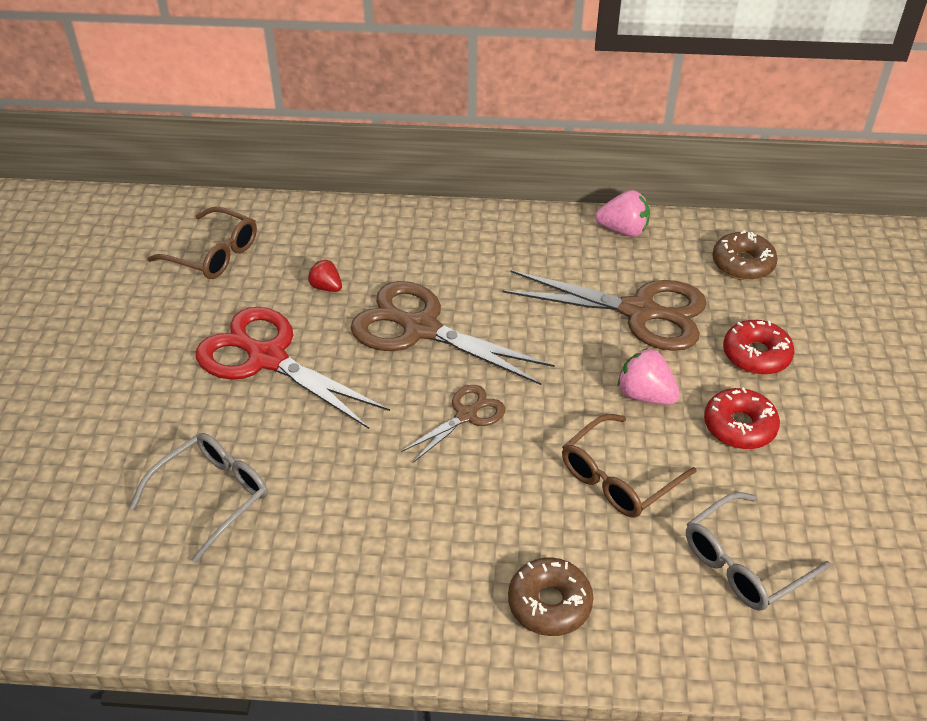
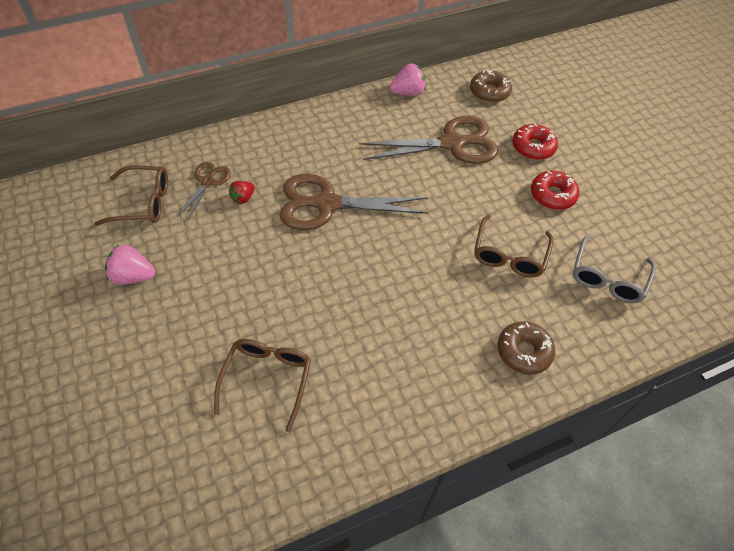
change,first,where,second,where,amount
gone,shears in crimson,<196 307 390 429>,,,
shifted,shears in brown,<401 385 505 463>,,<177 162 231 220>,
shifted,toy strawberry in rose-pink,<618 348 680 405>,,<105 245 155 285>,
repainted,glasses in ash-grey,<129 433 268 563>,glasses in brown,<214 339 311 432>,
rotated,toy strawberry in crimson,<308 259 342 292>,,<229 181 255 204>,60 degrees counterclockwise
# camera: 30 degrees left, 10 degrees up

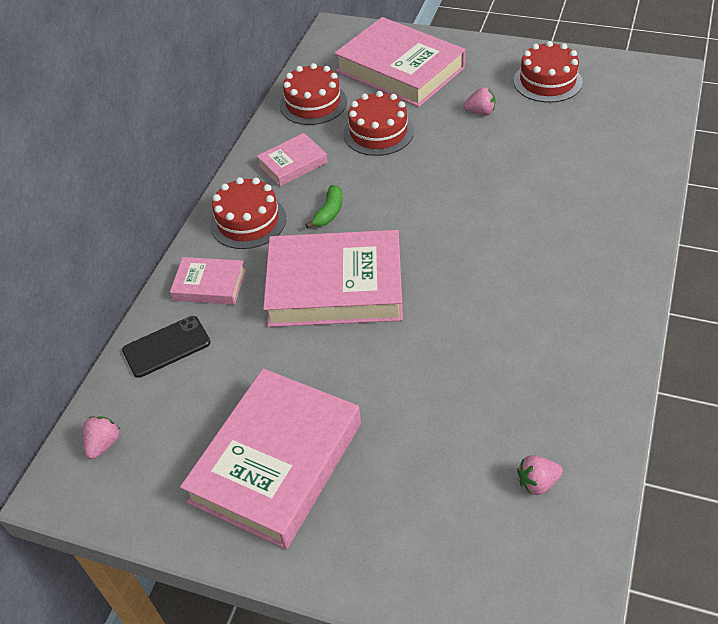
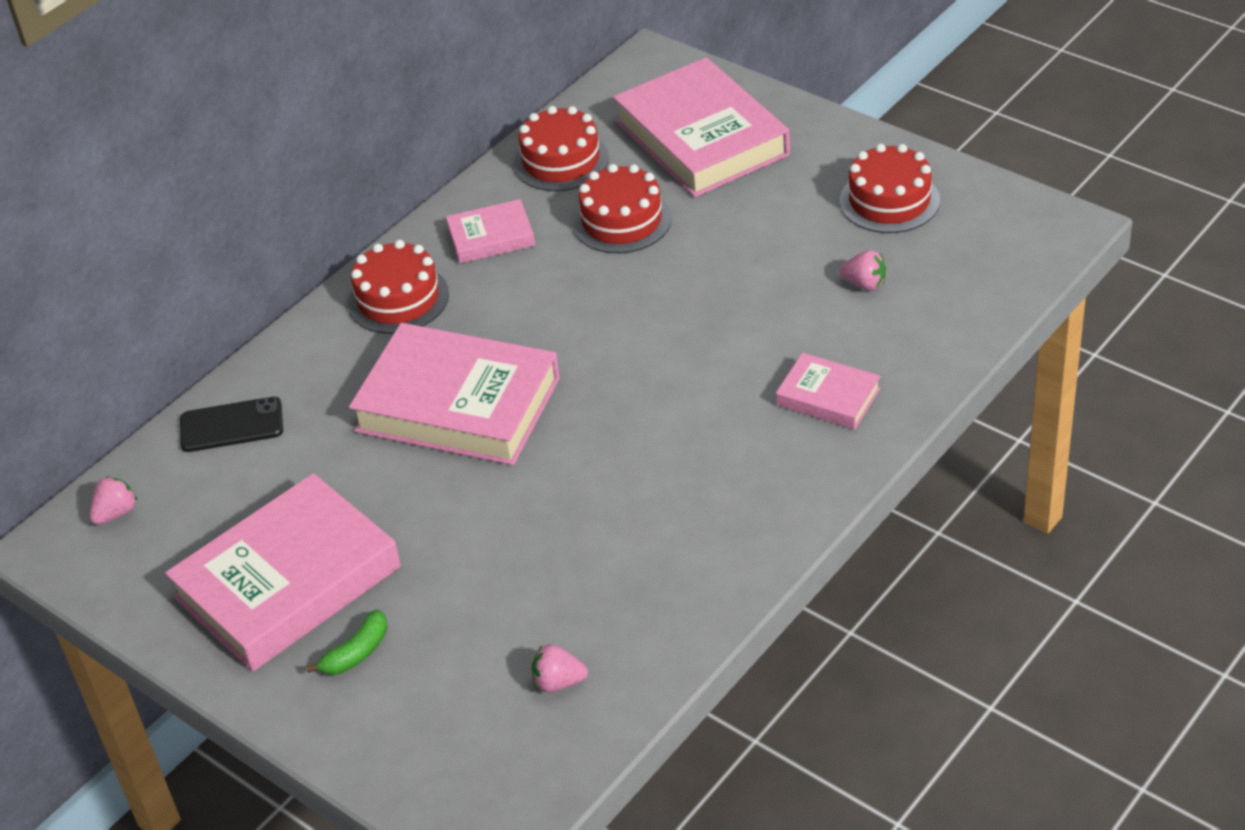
change,first,where,second,where,amount
shifted,book in rose-pink,<170 257 246 305>,,<776 353 881 429>,
shifted,banana in leaf-green,<305 185 343 229>,,<306 610 388 675>,
shifted,toy strawberry in rose-pink,<464 87 495 115>,,<839 250 886 291>,
# camera: 20 degrees right, 5 degrees down

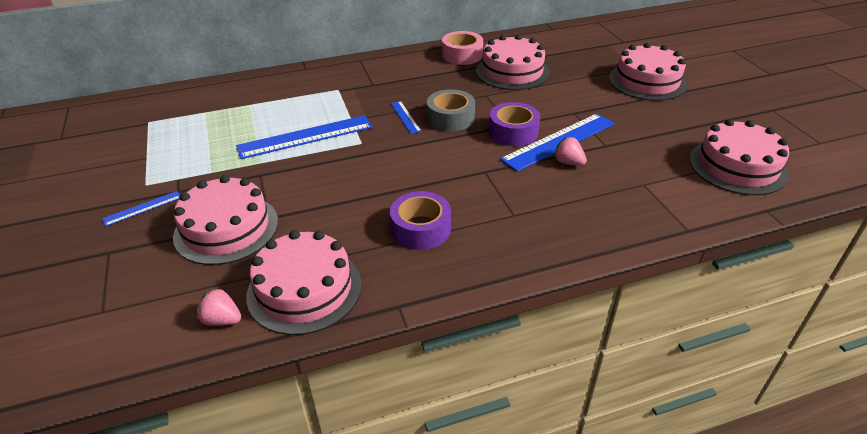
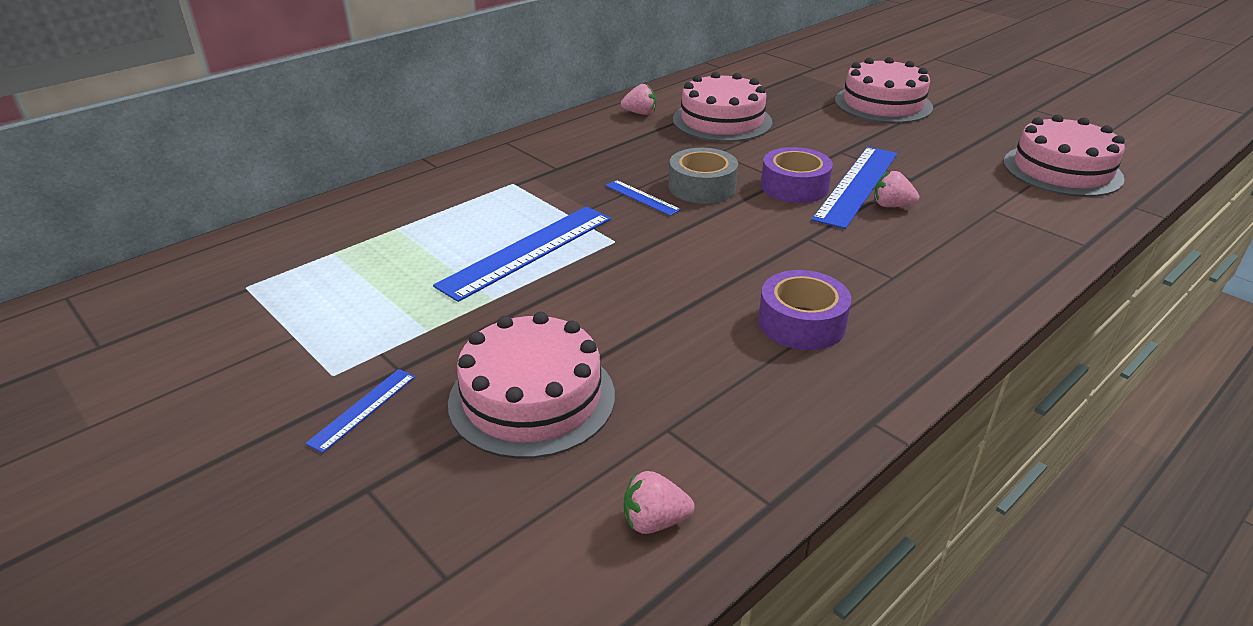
change,first,where,second,where,amount
gone,layer cake in rose-pink,<246 230 362 335>,,,
swapped,tape in rose-pink,<442 31 483 65>,toy strawberry in rose-pink,<621 84 656 115>,
# camera: 25 degrees left, 5 degrees down

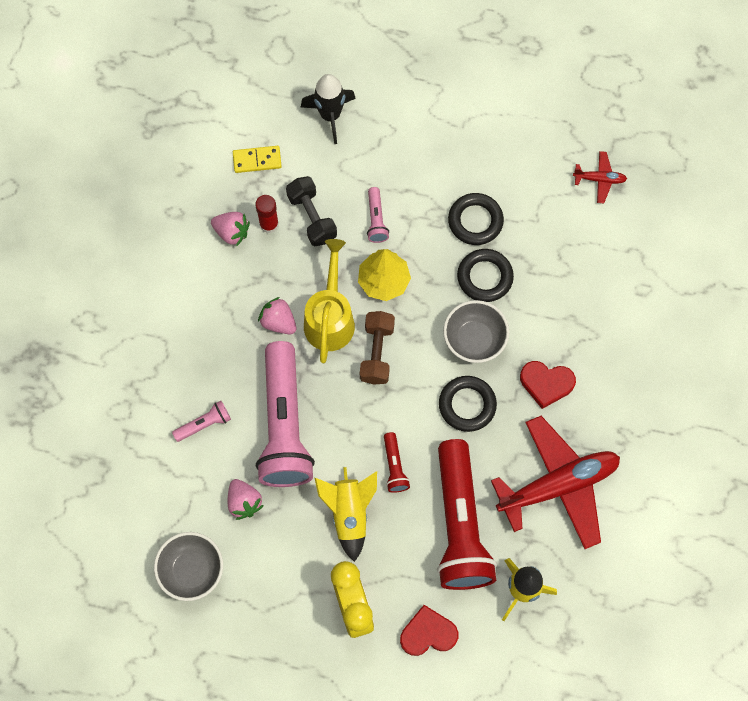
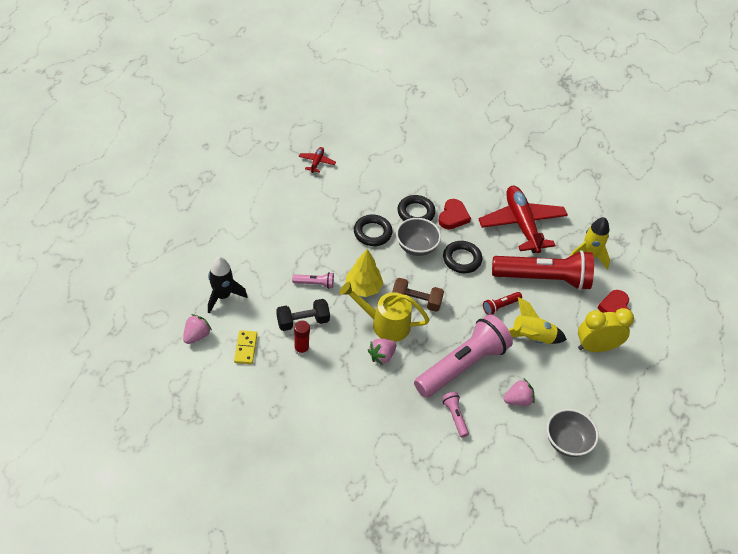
change,first,where,second,where,amount
shifted,toy strawberry in rose-pink,<211 212 250 247>,,<183 314 212 344>,
shifted,hoop in black,<448 193 504 245>,,<397 195 436 221>,
rotated,torch in rose-pink,<256 341 315 487>,,<414 314 513 398>,45 degrees counterclockwise
rotated,torch in crimson,<384 432 410 493>,,<483 292 522 315>,150 degrees clockwise
# camera: 85 degrees left, 20 degrees down

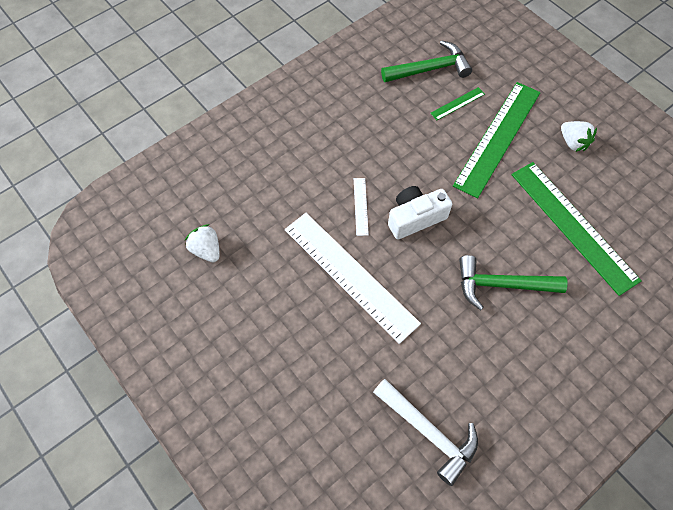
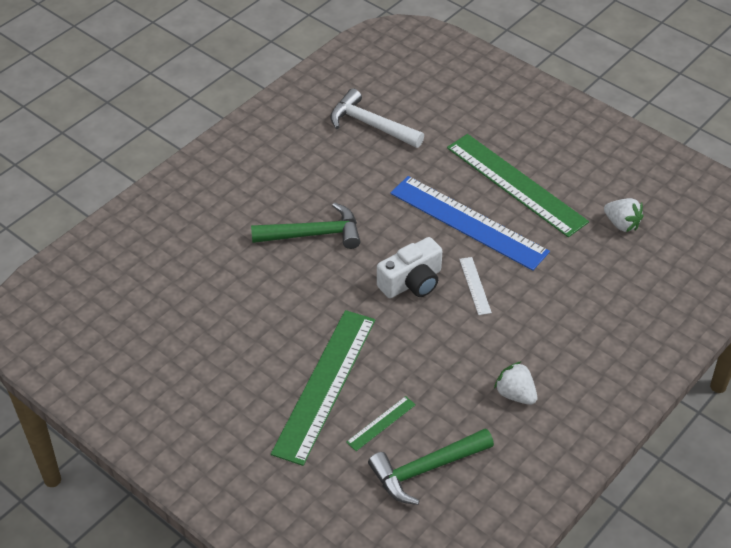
change,first,where,second,where,amount
shifted,measuring stick in leaf-green,<512 162 642 296>,,<447 134 589 237>,
shifted,toy strawberry in white,<561 121 597 152>,,<494 361 537 405>,
repainted,measuring stick in white,<285 213 421 344>,measuring stick in blue,<390 176 550 271>,
# camera: 170 degrees right, 15 degrees down

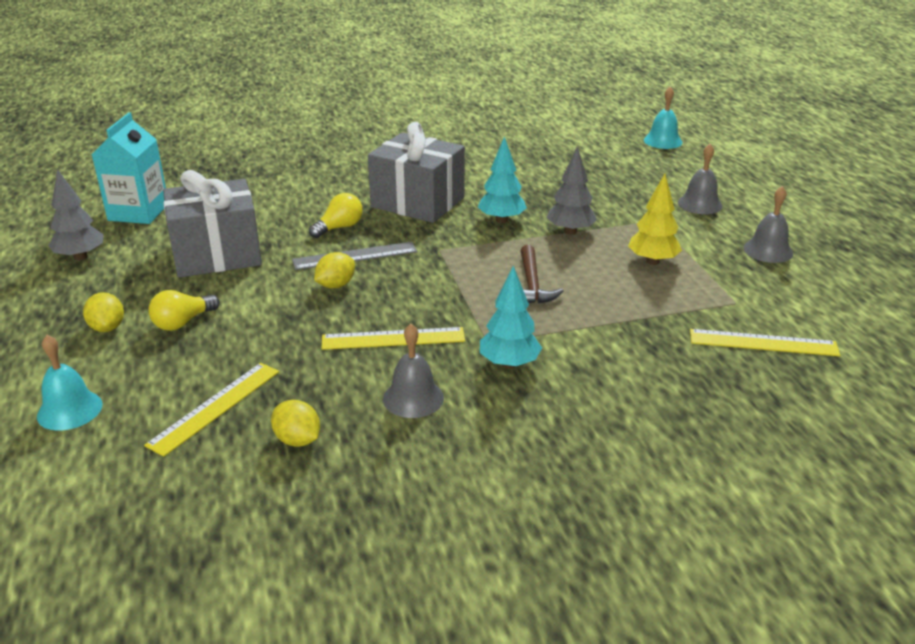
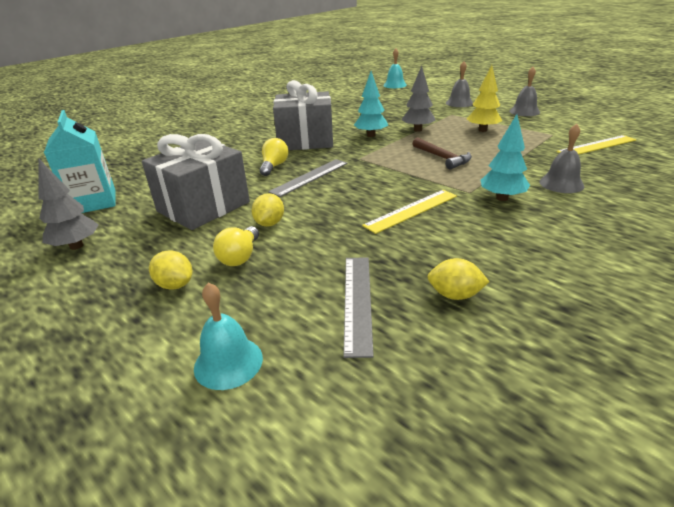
change,first,where,second,where,amount
shifted,lemon in yellow,<314 252 355 288>,,<252 193 284 227>,
shifted,bell in ash-grey,<383 324 444 418>,,<539 124 584 193>,
repainted,measuring stick in yellow,<144 363 279 457>,measuring stick in ash-grey,<344 257 374 358>,
# camera: 30 degrees left, 0 degrees up

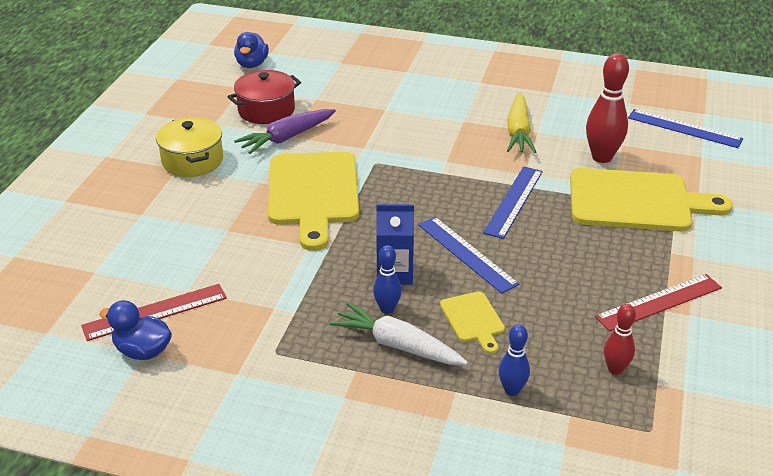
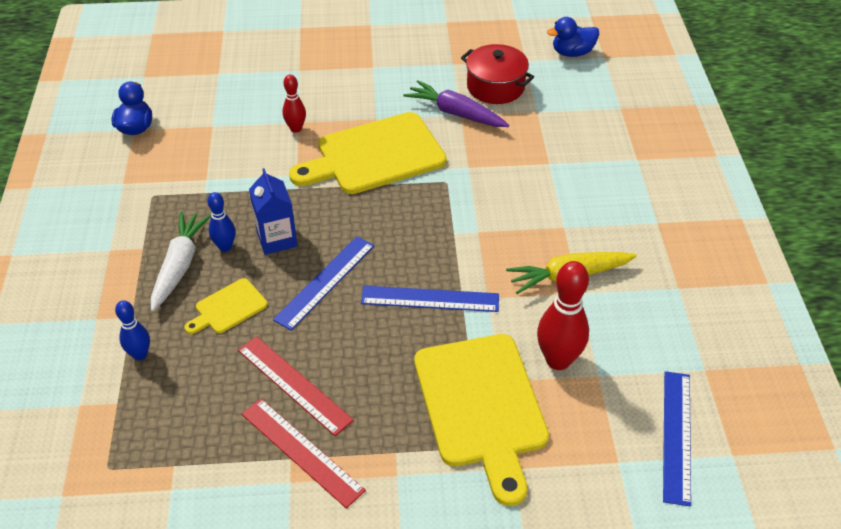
change,first,where,second,where,amount
gone,pot in yellow,<156 117 223 177>,,,
shifted,measuring stick in crimson,<81 284 227 341>,,<238 336 354 436>,
shifted,skittle in crimson,<604 304 636 375>,,<283 75 306 133>,
# camera: 70 degrees right, 10 degrees up

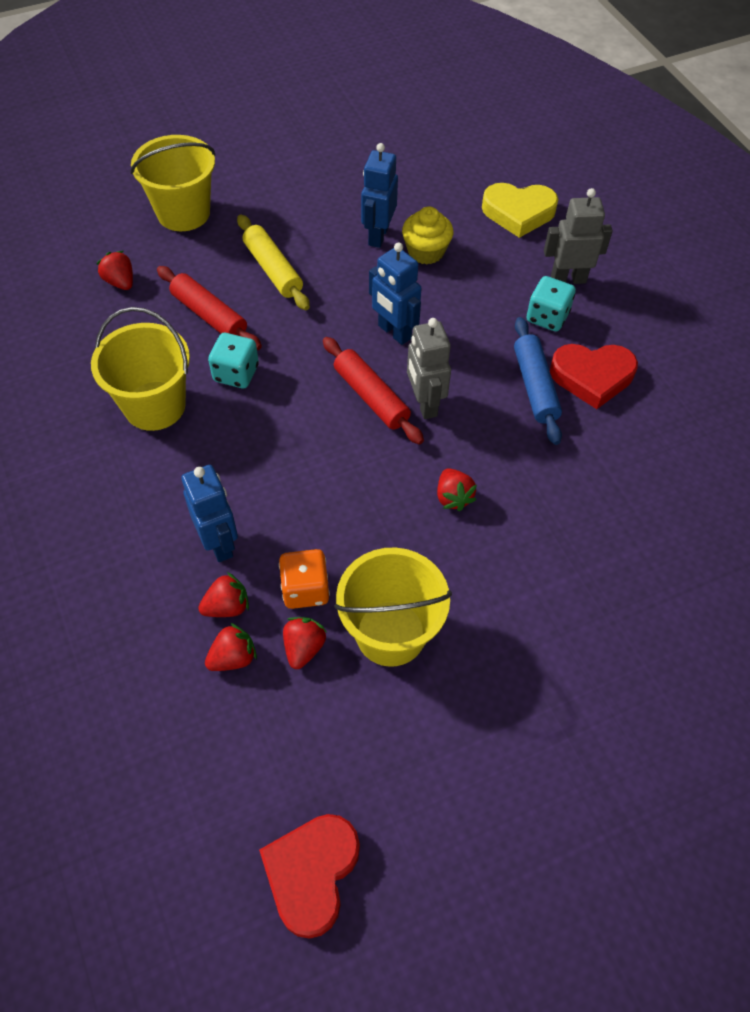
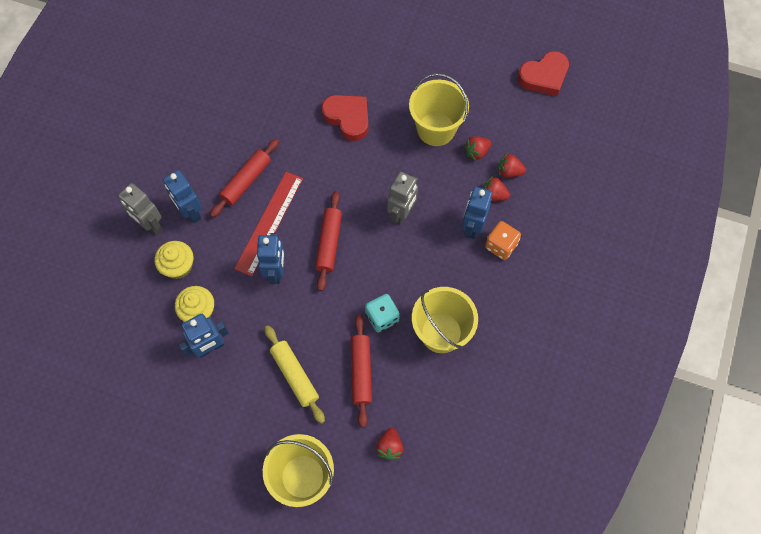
change,first,where,second,where,amount
gone,toy strawberry in crimson,<437 468 477 512>,,,
gone,love heart in yellow,<482 183 558 238>,,,
new,,,cupcake in yellow,<155 241 193 279>,
new,,,measuring stick in crimson,<234 172 303 277>,
shifted,game die in bright orange,<279 549 330 609>,,<485 221 521 260>,
shifted,robot in ash-grey,<407 318 451 419>,,<387 172 418 225>,
shifted,love heart in crimson,<550 344 638 409>,,<322 95 369 141>,
swapped,game die in teal,<526 276 576 332>,robot in blue,<163 170 202 224>,
repainted,rolling pin in blue,<514 317 562 445>,rolling pin in crimson,<210 139 279 217>,
rotated,rolling pin in yellow,<237 214 310 310>,,<265 326 325 424>,45 degrees counterclockwise
# camera: 135 degrees left, 10 degrees up

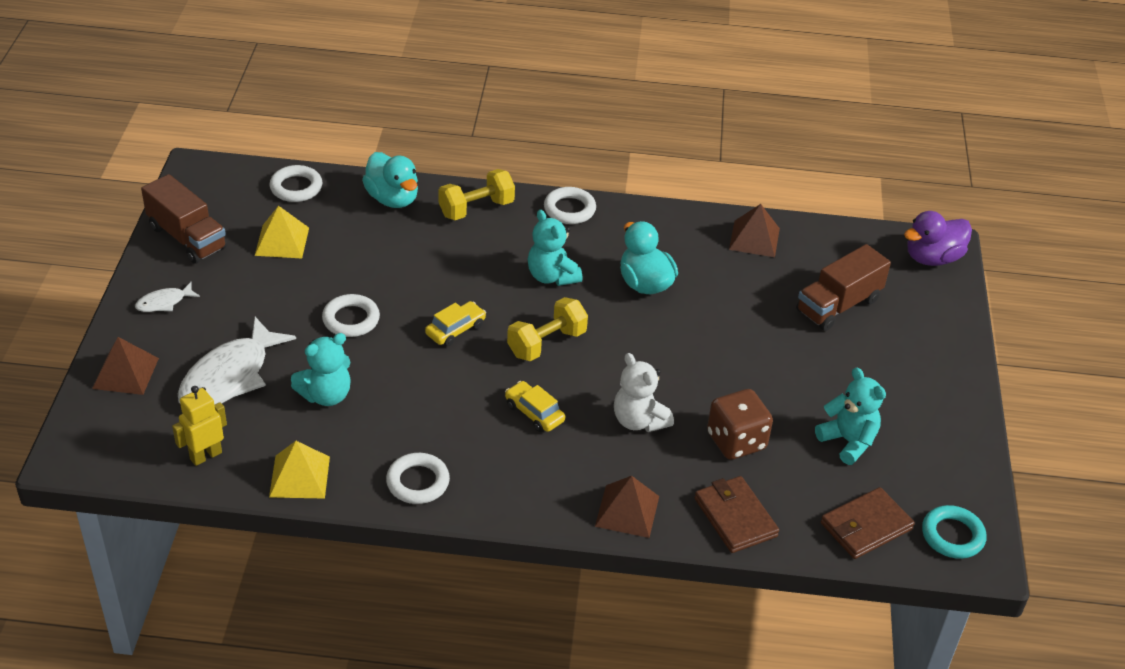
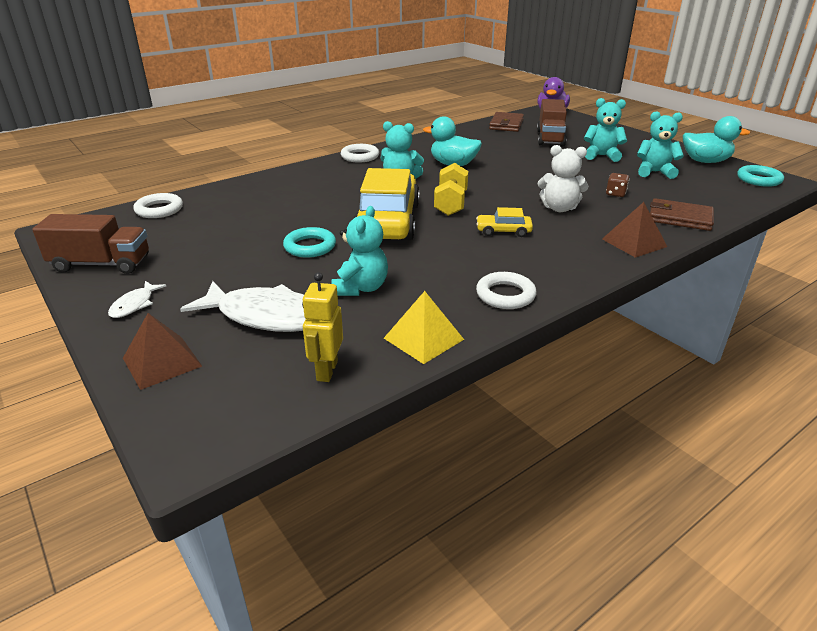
change,first,where,second,where,amount
gone,solid pyramid in yellow,<255 206 309 259>,,,
gone,dumbbell in yellow,<438 169 515 220>,,,
gone,solid pyramid in brown,<729 204 780 257>,,,
new,,,teddy in teal,<584 98 627 162>,
shifted,duck in teal,<362 152 418 208>,,<683 116 751 163>,
shifted,card wallet in brown,<821 487 915 559>,,<489 112 524 132>,
repainted,hoop in white,<322 294 380 337>,hoop in teal,<283 227 336 258>,
rotated,fish figure in white,<178 317 296 405>,,<180 281 306 332>,60 degrees counterclockwise
scaled,toy car in yellow,<425 301 486 346>,,<354 168 420 241>,x2.31
scaled,game die in brown,<707 389 773 460>,,<606 173 629 197>,x0.52
# camera: 40 degrees left, 10 degrees down

